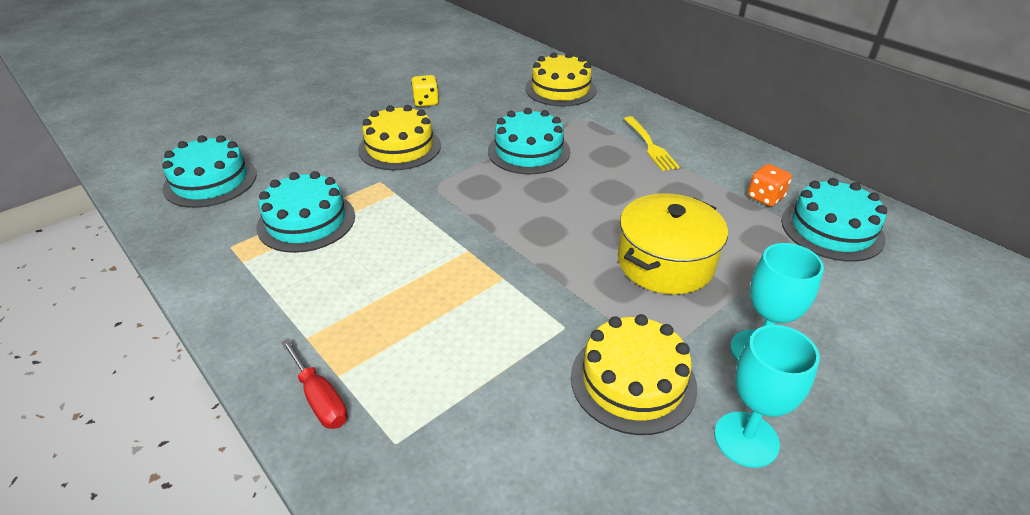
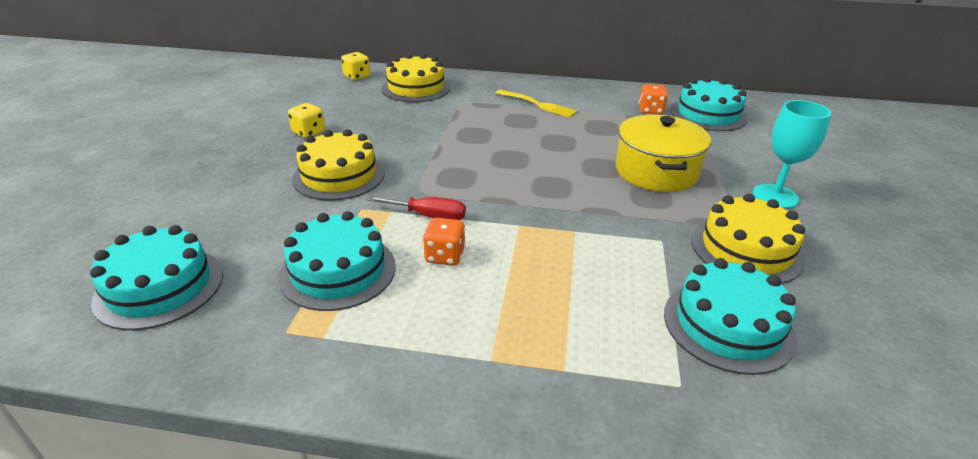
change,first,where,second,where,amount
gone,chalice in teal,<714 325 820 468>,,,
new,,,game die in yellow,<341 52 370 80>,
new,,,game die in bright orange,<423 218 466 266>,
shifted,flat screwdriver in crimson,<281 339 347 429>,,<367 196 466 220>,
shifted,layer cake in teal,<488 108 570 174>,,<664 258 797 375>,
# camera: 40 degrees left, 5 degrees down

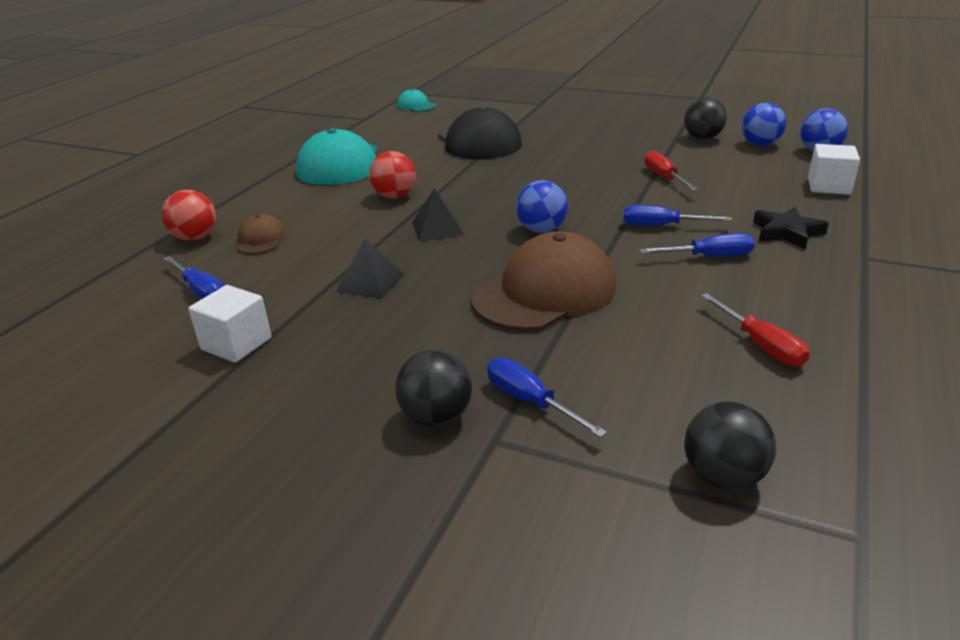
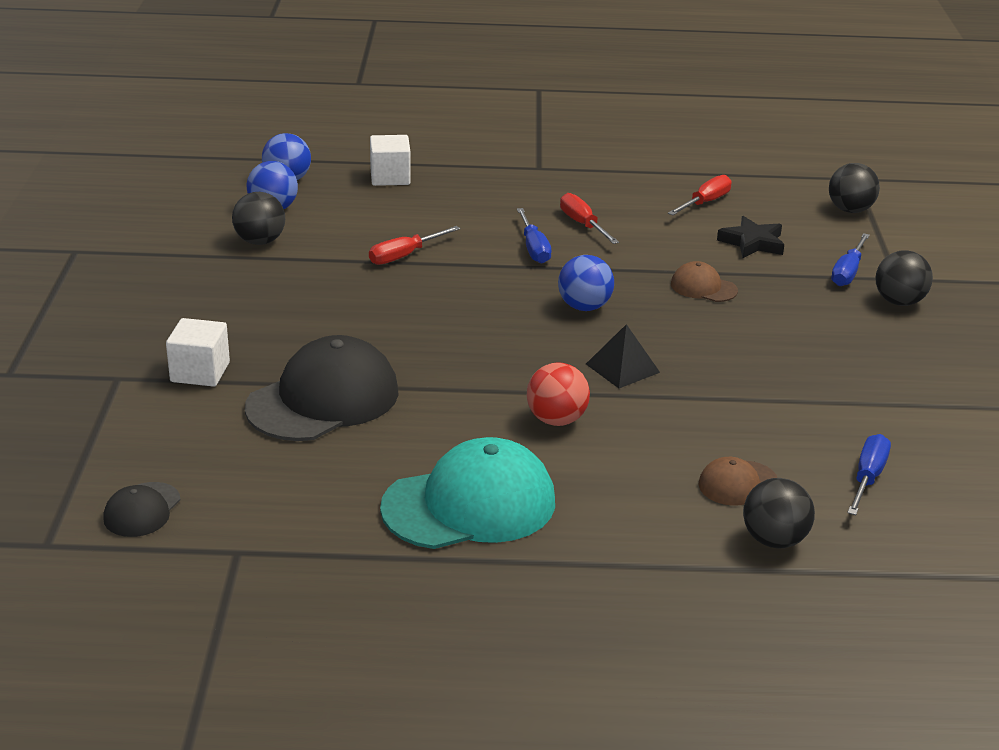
change,first,where,second,where,amount
gone,solid pyramid in black,<336 239 404 299>,,,
shifted,block in white,<188 285 272 363>,,<166 318 230 387>,
shifted,five-pointed star in black,<753 207 829 249>,,<717 216 784 258>,
repainted,play ball in crimson,<162 190 216 241>,play ball in black,<743 478 815 548>,
repainted,cap in teal,<397 89 436 111>,cap in black,<103 482 180 537>,
repainted,flat screwdriver in blue,<639 233 755 256>,flat screwdriver in crimson,<560 193 619 244>,
scaled,cap in brown,<472 231 617 331>,,<671 261 738 302>,x0.48
# camera: 115 degrees left, 0 degrees up

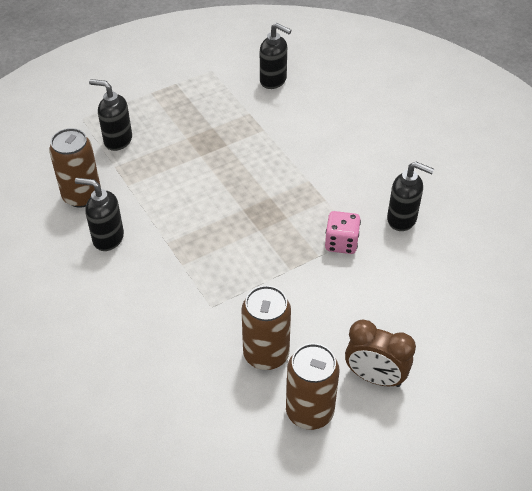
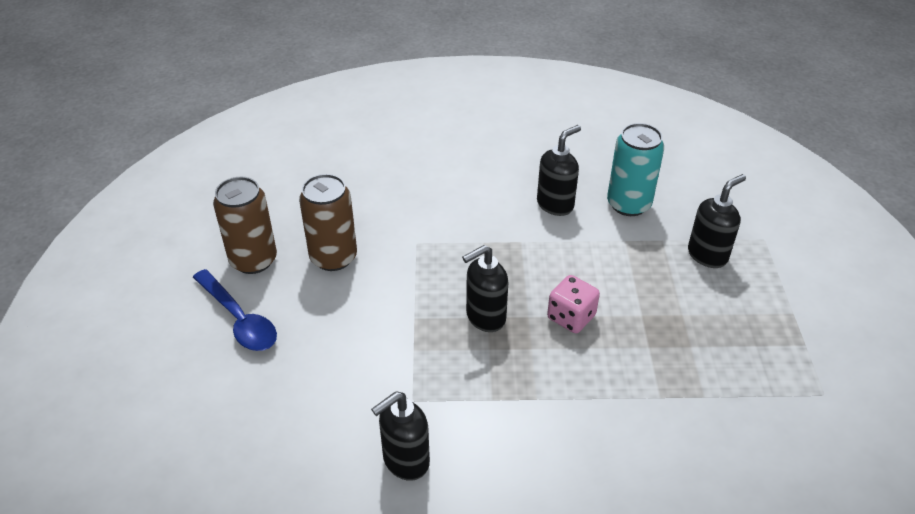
change,first,where,second,where,amount
shifted,soap dispenser in black,<260 23 292 89>,,<462 245 508 332>,
shifted,game die in rose-pink,<325 211 361 254>,,<547 275 600 333>,
swapped,bedside clock in brown,<345 320 416 387>,teaspoon in blue,<193 269 277 351>,
repainted,can in brown,<49 128 100 208>,can in teal,<607 123 664 216>,
# camera: 120 degrees right, 5 degrees down

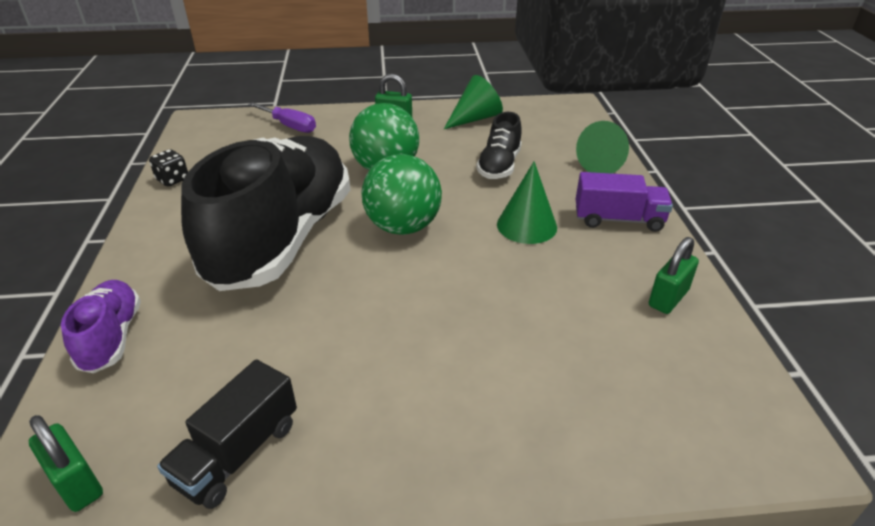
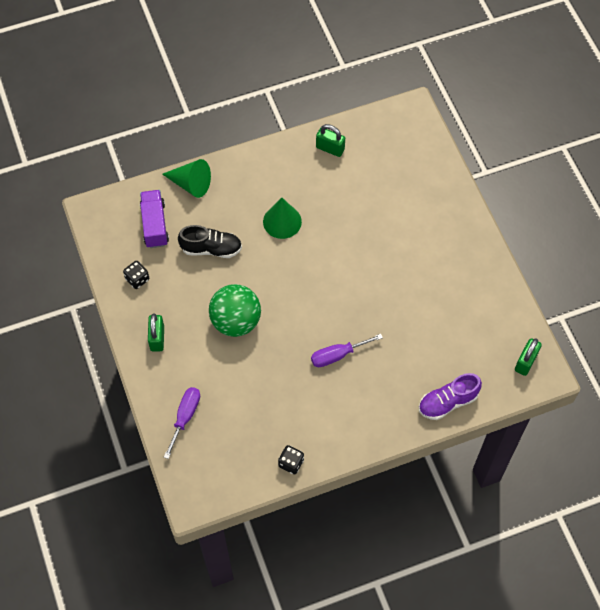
change,first,where,second,where,amount
gone,lorry in black,<157 359 297 509>,,,
gone,play ball in leaf-green,<361 154 442 235>,,,
shifted,lorry in violet,<576 172 673 232>,,<140 190 169 248>,
swapped,sneaker in black,<181 136 350 291>,flat screwdriver in violet,<311 334 383 367>,
swapped,cone in leaf-green,<444 75 503 129>,game die in black,<123 261 149 289>,
# camera: 105 degrees left, 25 degrees up

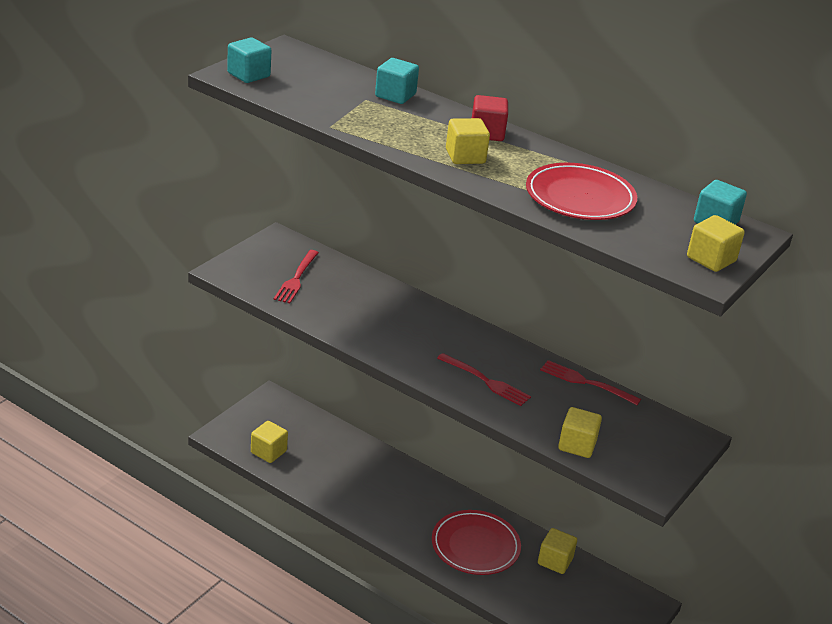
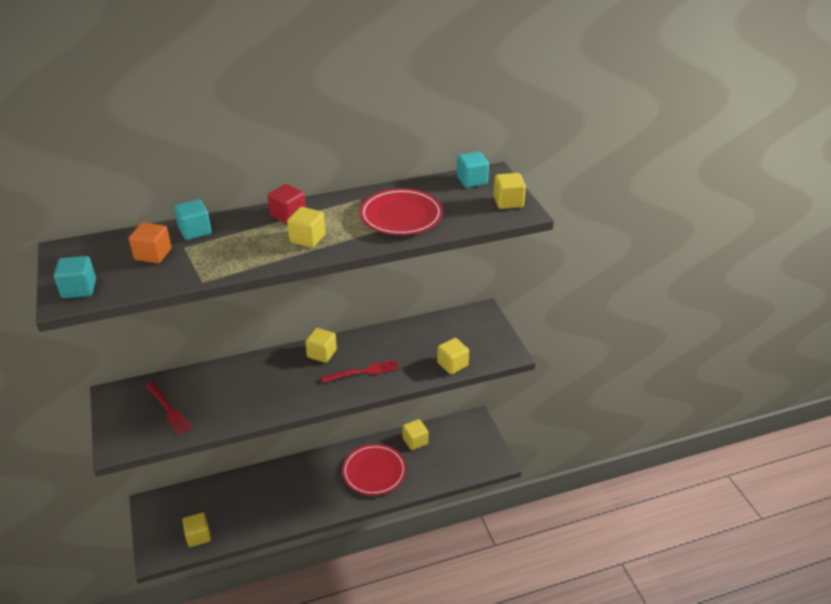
change,first,where,second,where,amount
gone,fork in crimson,<540 360 641 405>,,,
new,,,block in bright orange,<129 223 172 263>,
new,,,block in yellow,<305 328 337 363>,
# camera: 50 degrees left, 5 degrees up

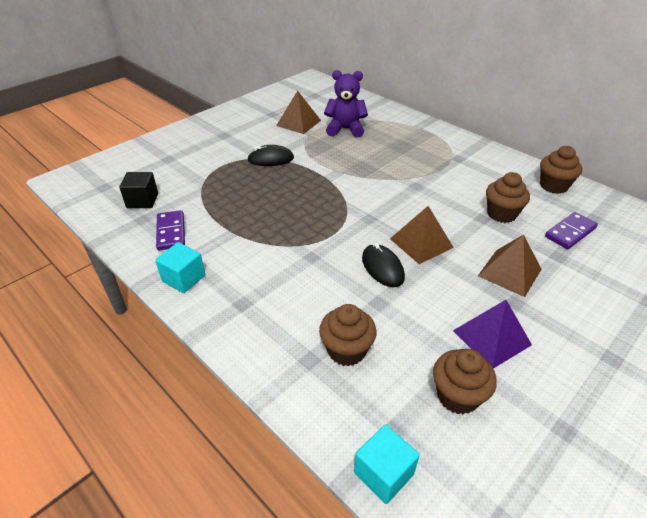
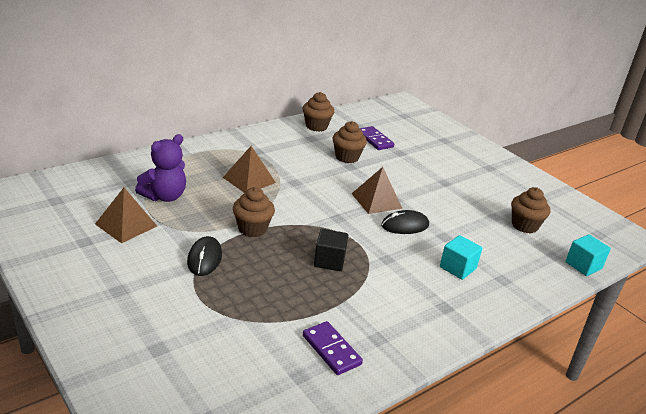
change,first,where,second,where,amount
gone,solid pyramid in violet,<453 300 532 369>,,,
shifted,block in black,<119 172 158 208>,,<314 229 348 271>,
shifted,block in teal,<155 242 205 293>,,<440 235 483 280>,
shifted,cupcake in brown,<319 304 377 366>,,<233 187 275 237>,
shifted,solid pyramid in brown,<478 235 542 297>,,<223 146 276 193>,
rotated,domino in violet,<156 210 185 250>,,<303 321 363 375>,60 degrees clockwise
rotated,teddy in violet,<324 70 368 138>,,<135 134 186 202>,150 degrees counterclockwise
# camera: 85 degrees left, 10 degrees down

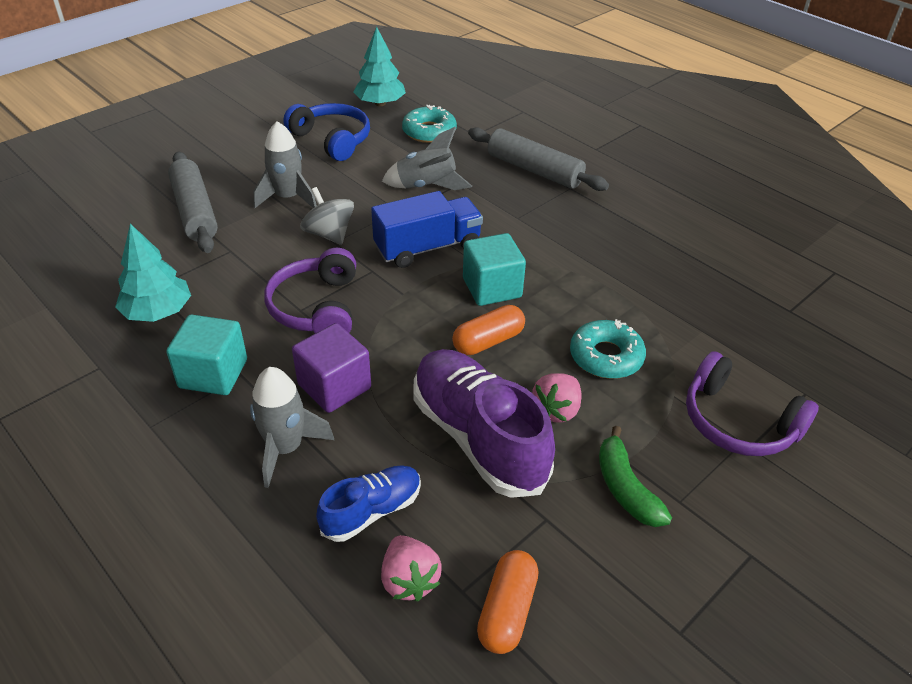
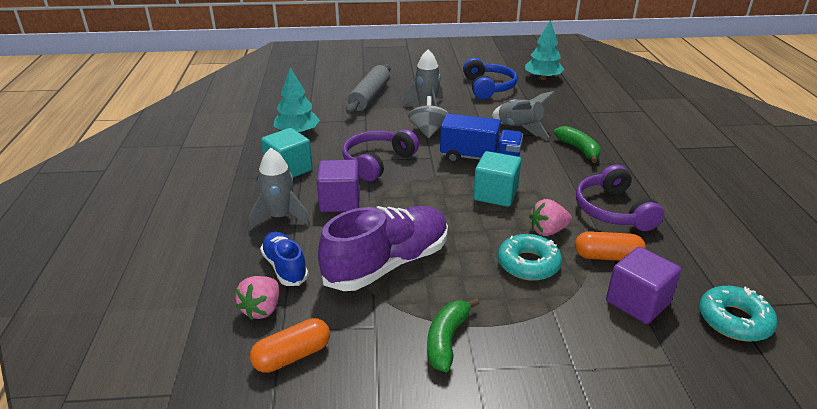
change,first,where,second,where,amount
gone,rolling pin in ash-grey,<468 127 609 191>,,,
new,,,banana in leaf-green,<554 126 601 163>,
new,,,block in violet,<606 247 681 324>,
shifted,donut in teal,<402 105 457 143>,,<699 286 777 341>,
shifted,capsule in bright orange,<452 305 525 355>,,<575 231 646 261>,
shifted,toy strawberry in rose-pink,<532 373 582 423>,,<529 199 572 236>,
shifted,headphones in violet,<686 351 819 456>,,<576 165 664 231>,
rotated,sneaker in blue,<316 465 421 542>,,<260 232 309 286>,120 degrees counterclockwise
rotated,sneaker in violet,<413 349 555 498>,,<318 206 448 291>,45 degrees clockwise
# camera: 40 degrees right, 10 degrees down

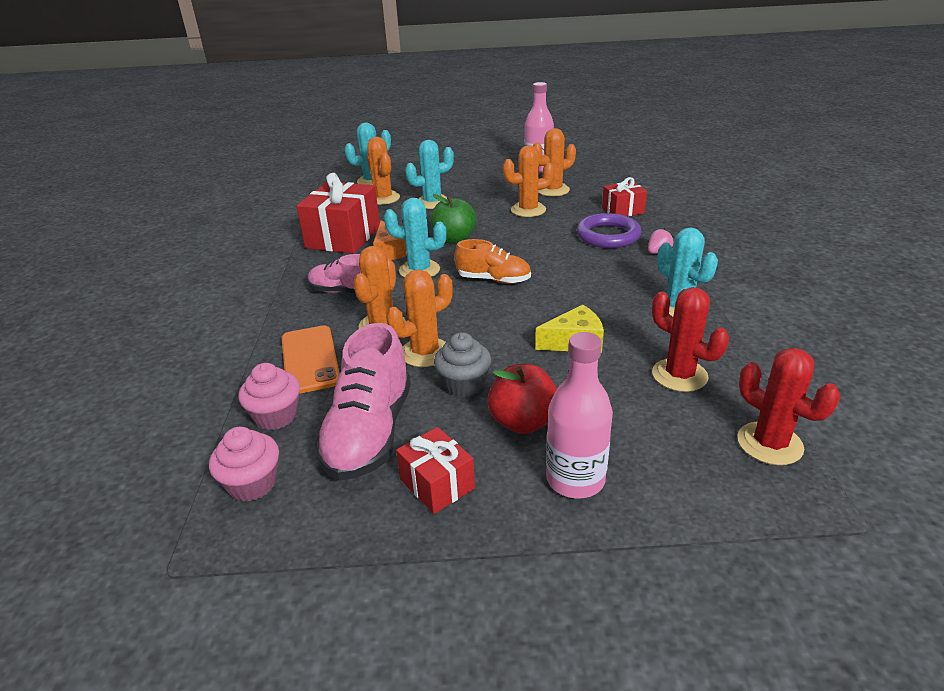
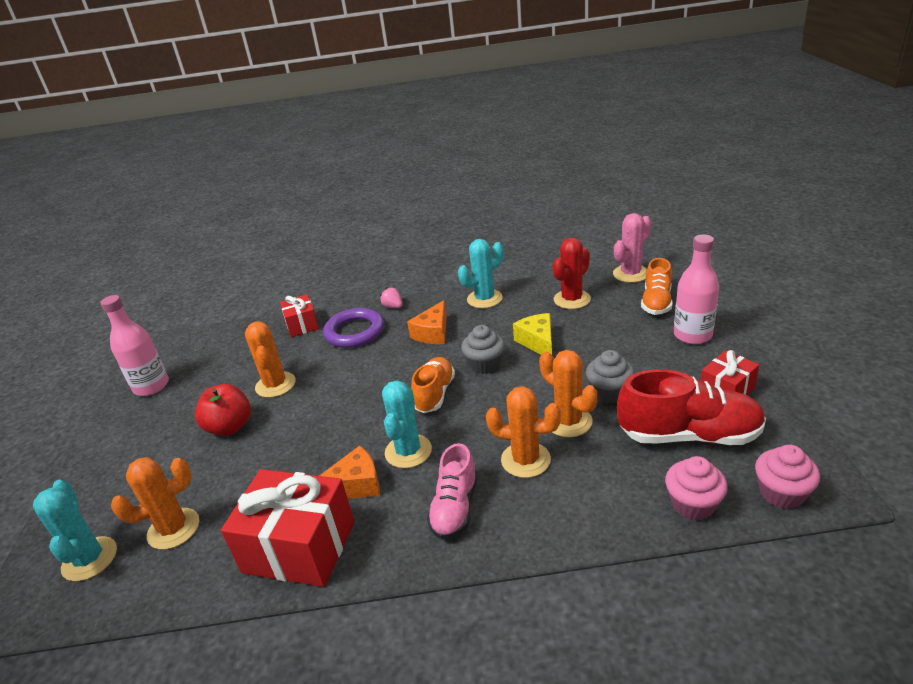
change,first,where,second,where,amount
gone,smartphone in bright orange,<282 325 340 394>,,,
gone,prickly plant in teal,<405 140 454 209>,,,
gone,toy apple in leaf-green,<430 194 477 244>,,,
gone,prickly plant in bright orange,<533 128 576 197>,,,
new,,,cheese in bright orange,<407 300 447 344>,
new,,,cupcake in ash-grey,<461 325 505 374>,
new,,,sneaker in bright orange,<641 258 673 315>,
shifted,toy apple in crimson,<487 364 557 434>,,<195 384 251 436>,
repainted,sneaker in rose-pink,<315 323 411 481>,sneaker in crimson,<617 369 766 445>,
repainted,prickly plant in crimson,<737 348 840 465>,prickly plant in rose-pink,<613 213 652 283>,
# camera: 90 degrees left, 0 degrees up

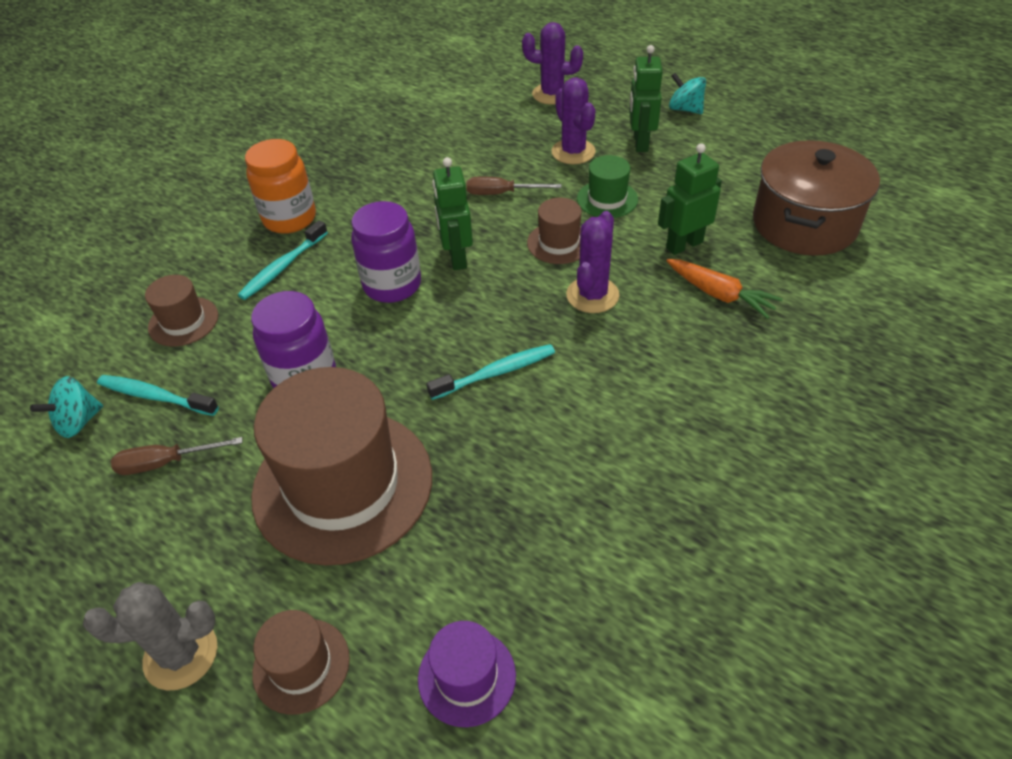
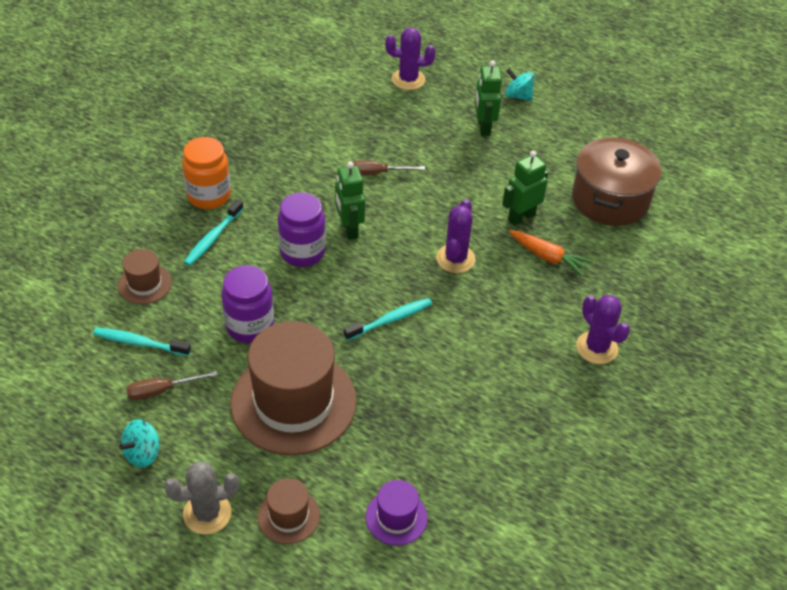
change,first,where,second,where,amount
gone,hat in brown,<527 198 582 264>,,,
gone,hat in leaf-green,<577 155 638 218>,,,
shifted,whirligig in teal,<30 376 103 438>,,<119 419 160 468>,
shifted,prickly plant in violet,<551 77 596 164>,,<576 295 630 364>,
# camera: 10 degrees left, 0 degrees up

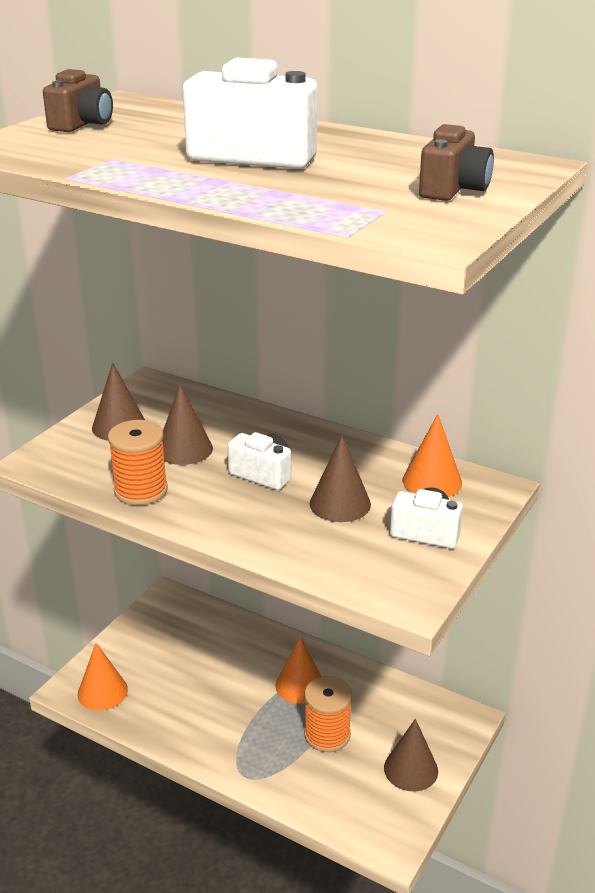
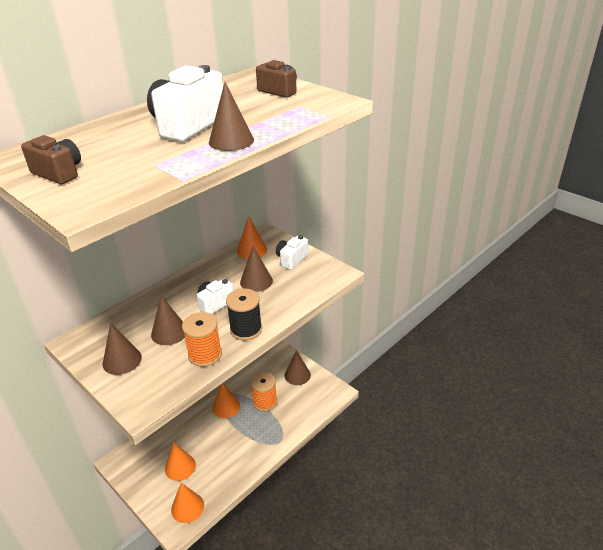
change,first,where,second,where,amount
new,,,cone in bright orange,<165 443 196 481>,
new,,,cone in brown,<209 82 254 151>,
new,,,bobbin in black,<226 288 262 341>,
# camera: 75 degrees left, 5 degrees up

